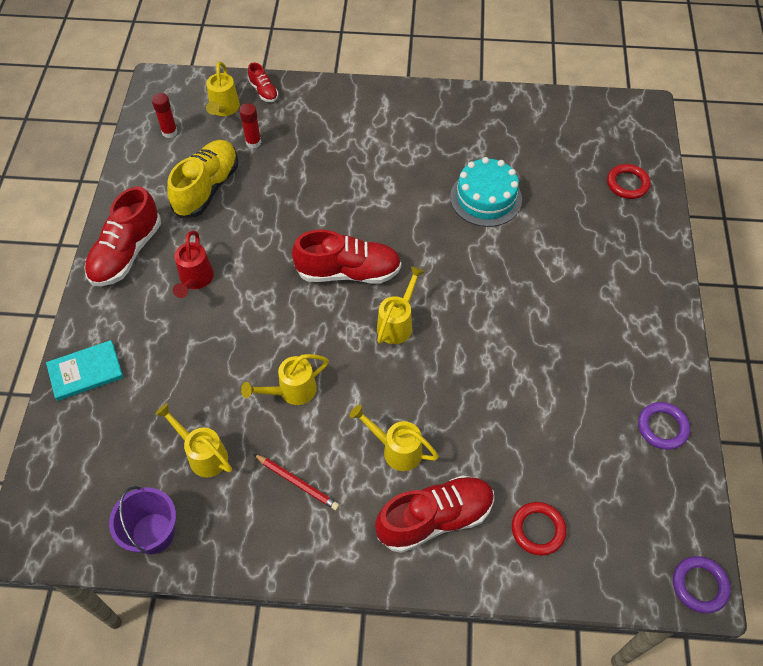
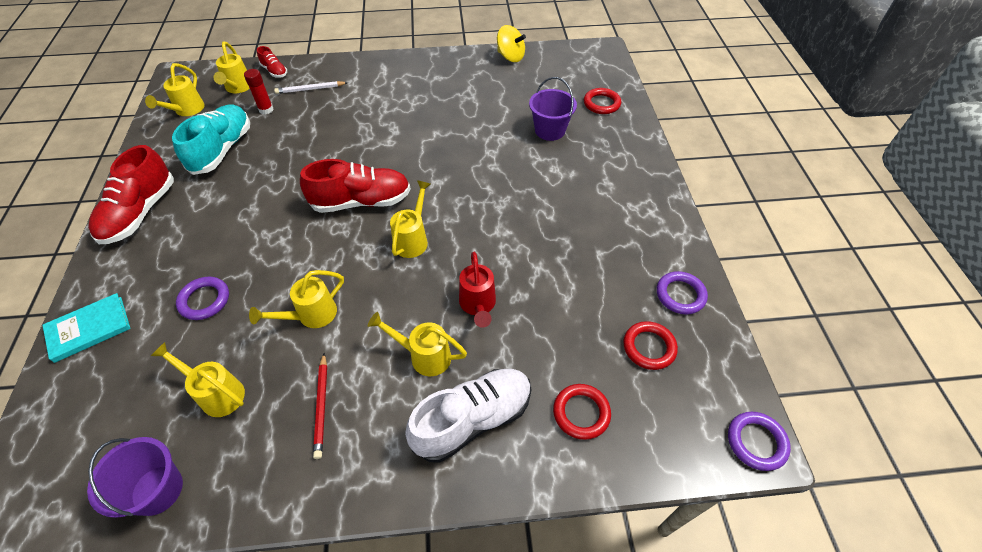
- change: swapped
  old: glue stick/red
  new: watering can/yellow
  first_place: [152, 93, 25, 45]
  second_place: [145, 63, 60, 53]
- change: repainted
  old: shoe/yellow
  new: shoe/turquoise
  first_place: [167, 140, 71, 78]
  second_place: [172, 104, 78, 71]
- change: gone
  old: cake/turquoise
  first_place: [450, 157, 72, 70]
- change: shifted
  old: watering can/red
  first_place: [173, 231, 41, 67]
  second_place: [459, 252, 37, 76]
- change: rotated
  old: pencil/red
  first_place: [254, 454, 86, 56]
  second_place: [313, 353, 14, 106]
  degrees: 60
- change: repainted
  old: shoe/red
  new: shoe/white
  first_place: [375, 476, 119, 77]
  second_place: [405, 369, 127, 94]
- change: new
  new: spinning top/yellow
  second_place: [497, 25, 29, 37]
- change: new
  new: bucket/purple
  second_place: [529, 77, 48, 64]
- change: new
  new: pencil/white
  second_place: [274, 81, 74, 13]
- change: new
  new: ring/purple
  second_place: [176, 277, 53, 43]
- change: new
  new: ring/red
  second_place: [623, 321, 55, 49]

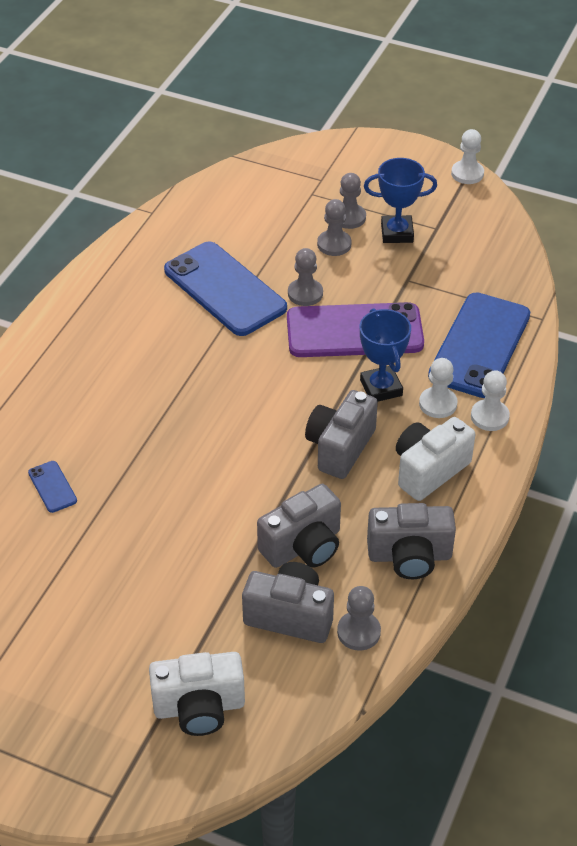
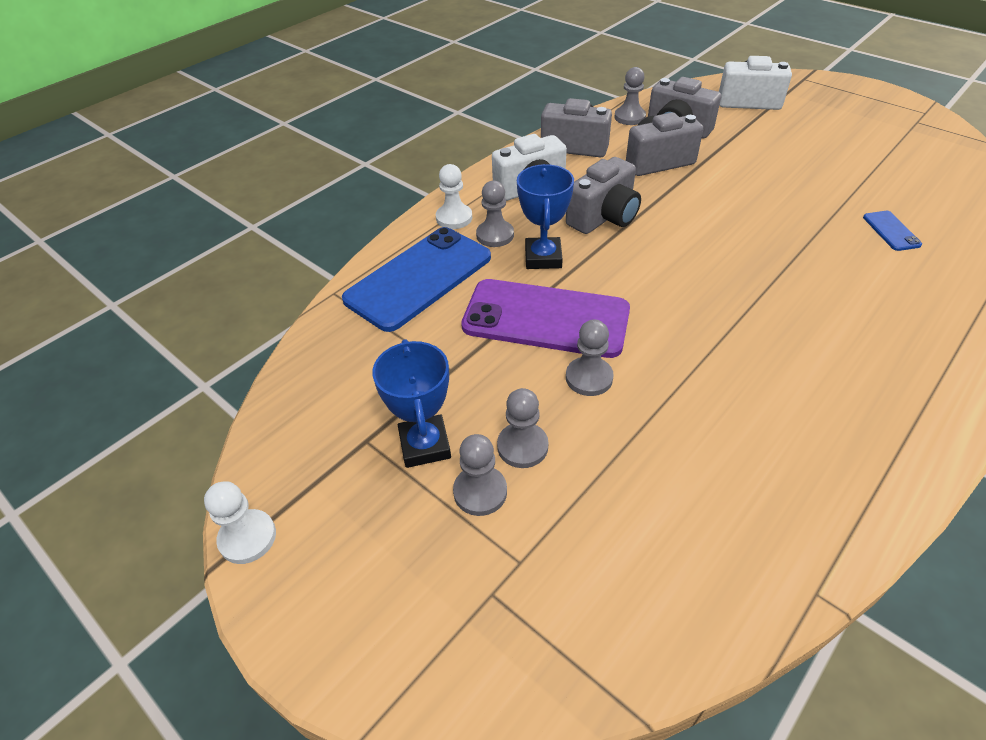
- change: rotated
  old: trophy/blue
  first_place: [364, 158, 73, 85]
  second_place: [372, 339, 79, 129]
  degrees: 60
- change: gone
  old: phone/blue
  first_place: [164, 241, 123, 95]
- change: repainted
  old: pawn/white
  new: pawn/grey
  first_place: [419, 358, 39, 60]
  second_place: [476, 181, 38, 66]

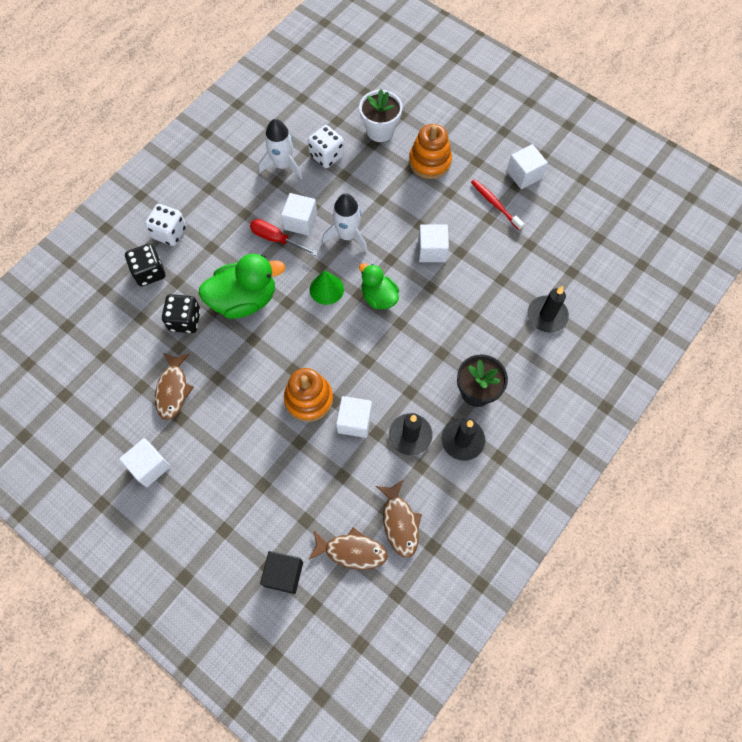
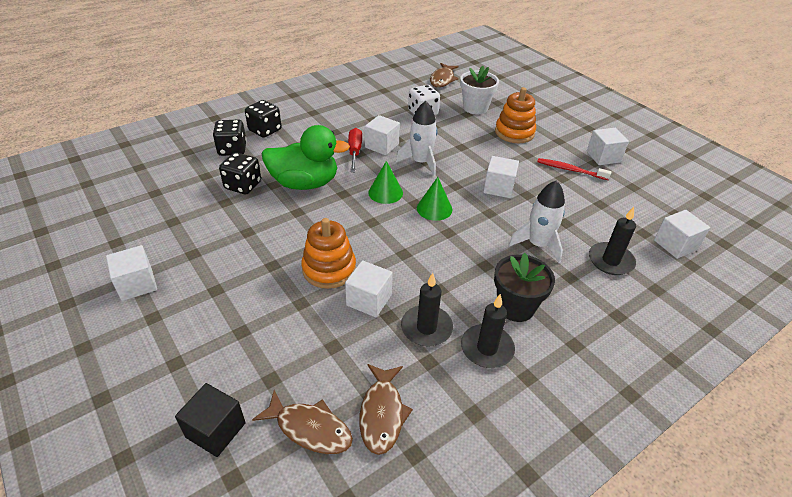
- change: shifted
  old: rocket/white
  first_place: [258, 119, 44, 60]
  second_place: [509, 180, 56, 83]
- change: rotated
  old: toothbrush/red
  first_place: [471, 179, 53, 51]
  second_place: [537, 158, 74, 22]
  degrees: -45
- change: repainted
  old: dice/white
  new: dice/black
  first_place: [145, 204, 41, 42]
  second_place: [245, 100, 37, 38]
- change: rotated
  old: screwdriver/red
  first_place: [250, 219, 68, 37]
  second_place: [348, 128, 14, 44]
  degrees: 45
- change: swapped
  old: duck/green
  new: cone/green
  first_place: [359, 263, 40, 46]
  second_place: [417, 177, 35, 44]
- change: shifted
  old: fish/brown
  first_place: [155, 353, 39, 67]
  second_place: [430, 63, 29, 25]
- change: new
  new: cube/white
  second_place: [654, 210, 56, 49]

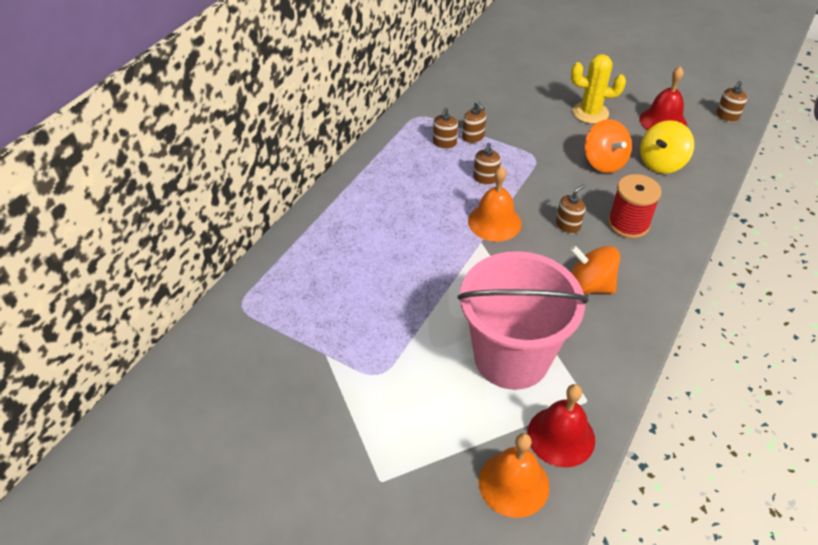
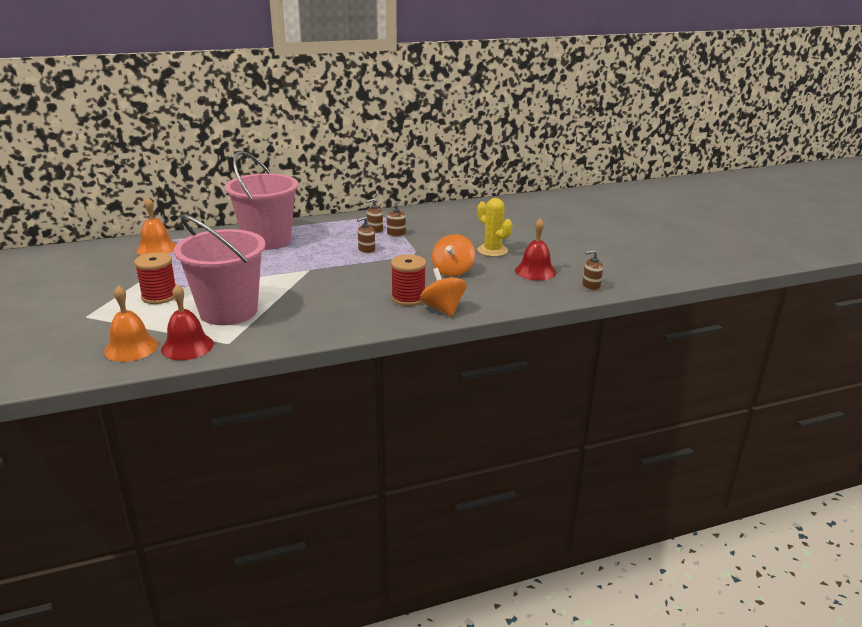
- change: gone
  old: spinning top/yellow
  first_place: [640, 120, 54, 54]
- change: shifted
  old: bell/orange
  first_place: [468, 166, 54, 75]
  second_place: [136, 197, 40, 58]
- change: gone
  old: soap dispenser/brown
  first_place: [556, 184, 30, 50]
- change: shifted
  old: spinning top/orange
  first_place: [570, 245, 50, 49]
  second_place: [420, 268, 47, 48]
- change: new
  new: bucket/pink
  second_place: [225, 151, 73, 99]
- change: new
  new: spool/red
  second_place: [134, 252, 42, 52]

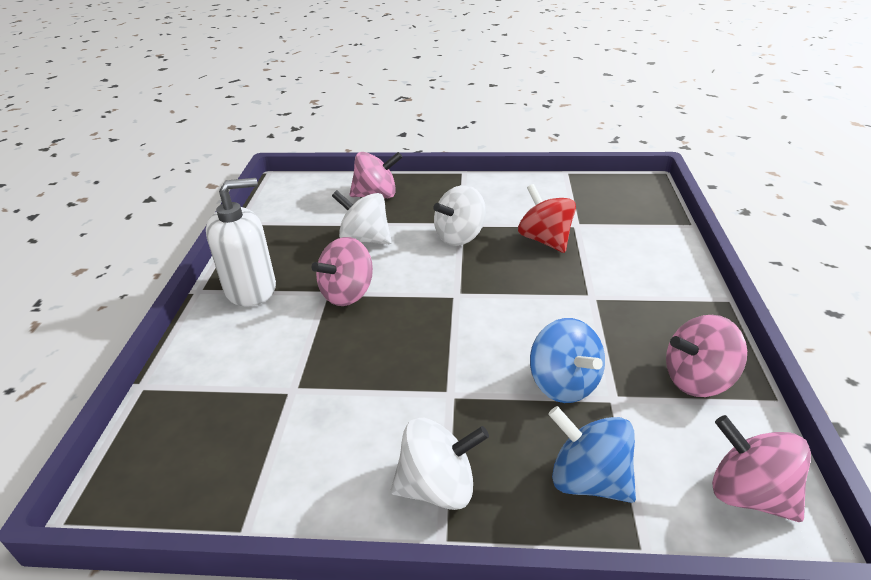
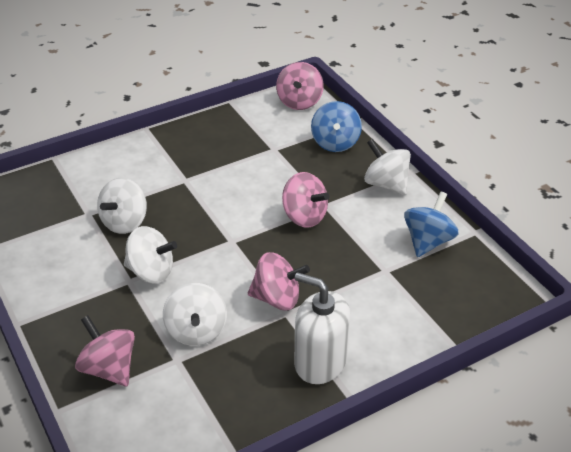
- change: repainted
  old: spinning top/red
  new: spinning top/white
  first_place: [518, 184, 58, 69]
  second_place: [97, 178, 50, 56]
- change: shifted
  old: spinning top/pink
  first_place: [666, 315, 81, 82]
  second_place: [282, 172, 47, 56]
- change: shifted
  old: spinning top/blue
  first_place: [530, 318, 75, 85]
  second_place: [404, 192, 54, 65]

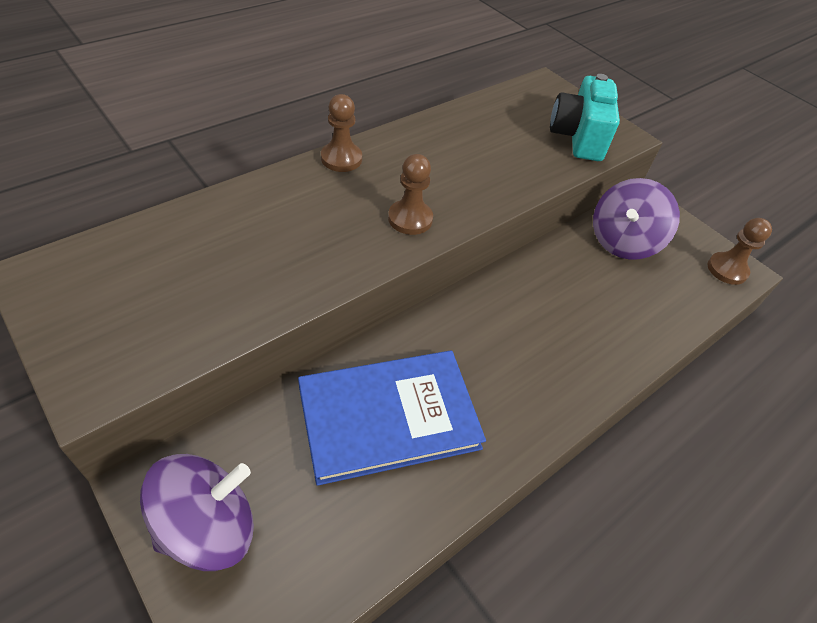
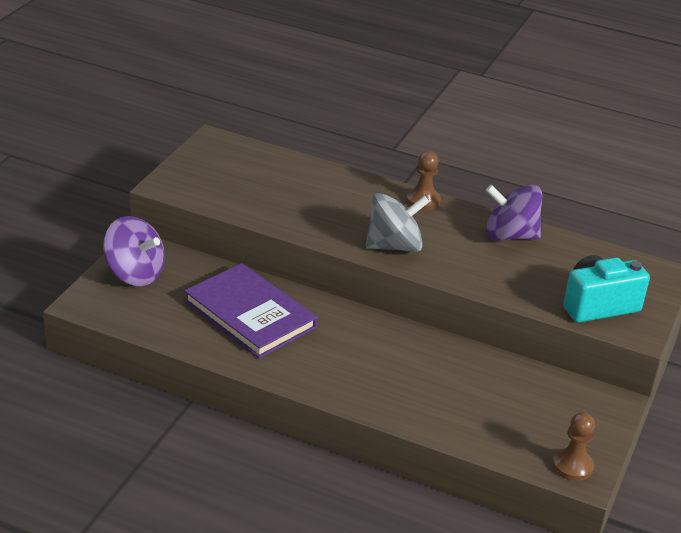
- change: swapped
  old: pawn/brown
  new: spinning top/grey
  first_place: [388, 154, 45, 81]
  second_place: [366, 193, 63, 59]
- change: shifted
  old: spinning top/purple
  first_place: [593, 178, 87, 82]
  second_place: [486, 185, 56, 56]
- change: repainted
  old: book/blue
  new: book/purple
  first_place: [298, 351, 188, 135]
  second_place: [184, 263, 133, 95]

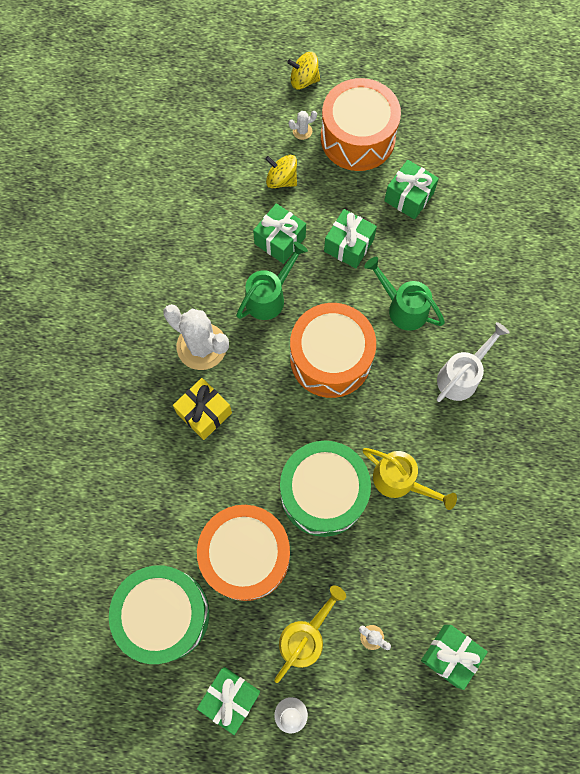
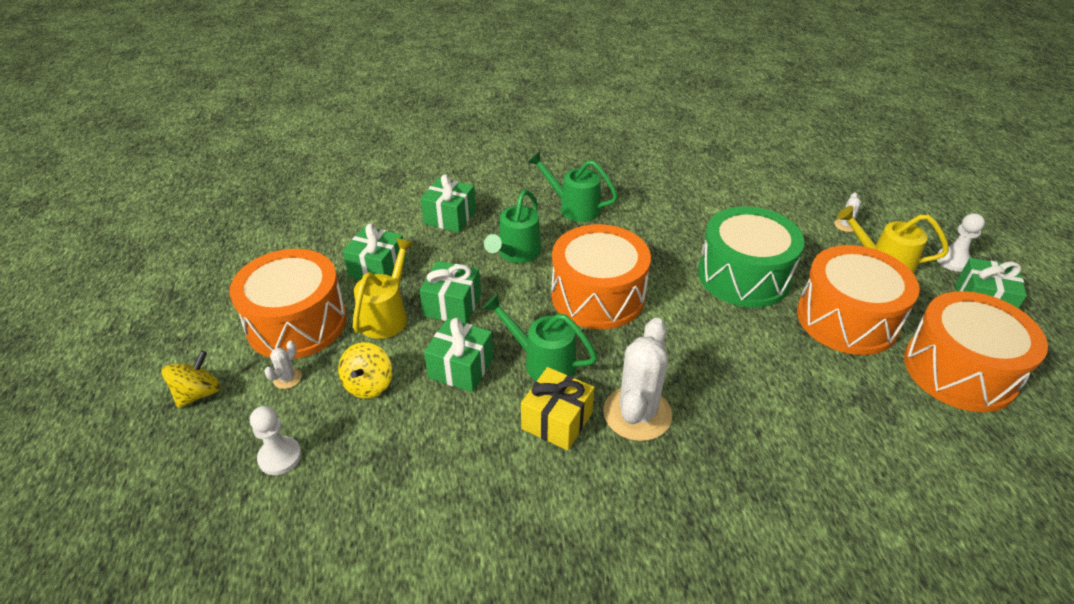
- change: rotated
  old: spinning top/yellow
  first_place: [287, 52, 33, 38]
  second_place: [161, 351, 60, 57]
  degrees: -135
- change: rotated
  old: cactus/white
  first_place: [289, 111, 28, 29]
  second_place: [264, 341, 38, 48]
  degrees: 60
- change: repainted
  old: watering can/white
  new: watering can/green
  first_place: [437, 322, 72, 80]
  second_place: [527, 151, 91, 71]
- change: shifted
  old: gift/yellow
  first_place: [173, 378, 59, 62]
  second_place: [521, 367, 73, 83]
- change: shifted
  old: watering can/yellow
  first_place: [363, 448, 94, 62]
  second_place: [353, 238, 61, 101]
- change: repainted
  old: drum/green
  new: drum/orange
  first_place: [109, 565, 100, 99]
  second_place: [904, 291, 144, 121]
- change: shifted
  old: gift/green
  first_place: [421, 625, 67, 65]
  second_place: [420, 174, 56, 59]
- change: new
  new: pawn/white
  second_place: [250, 406, 52, 69]

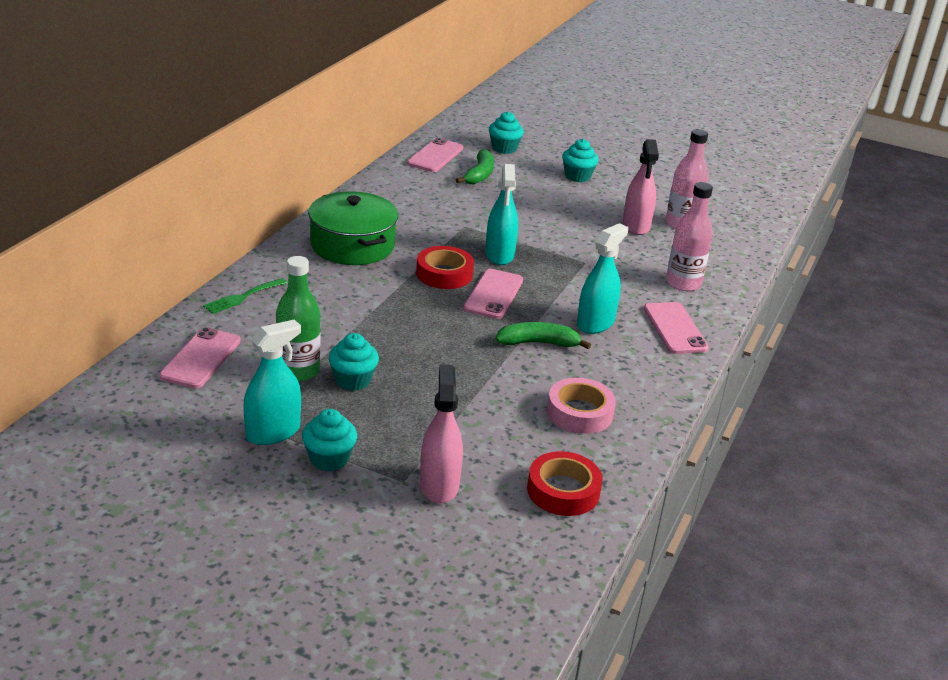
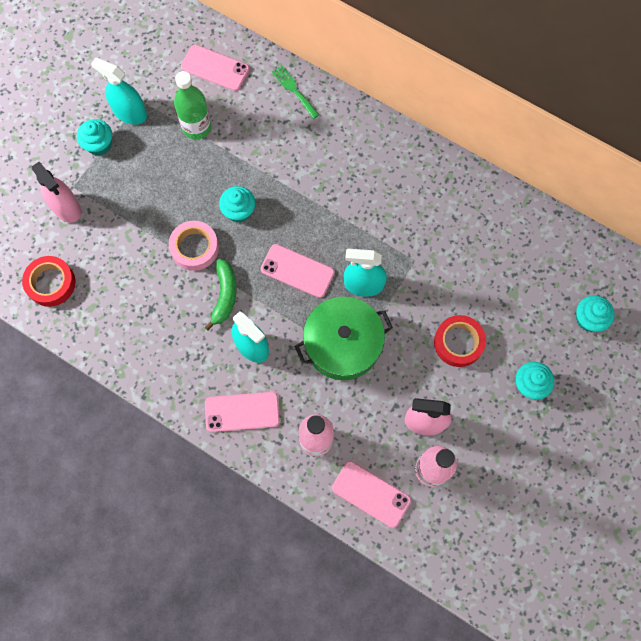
- change: shifted
  old: phone/pink
  first_place: [407, 138, 56, 34]
  second_place: [332, 461, 79, 67]
- change: gone
  old: banana/green
  first_place: [456, 149, 38, 35]
- change: shifted
  old: pot/green
  first_place: [308, 191, 90, 74]
  second_place: [295, 297, 98, 83]
- change: shifted
  old: tape/red
  first_place: [416, 246, 58, 43]
  second_place: [434, 315, 52, 52]
- change: rotated
  old: spray bottle/turquoise
  first_place: [243, 320, 58, 125]
  second_place: [91, 57, 56, 68]
  degrees: 150
- change: shifted
  old: cupcake/turquoise
  first_place: [329, 333, 50, 58]
  second_place: [219, 186, 36, 37]
- change: rotated
  old: spray bottle/pink
  first_place: [420, 365, 43, 138]
  second_place: [32, 162, 49, 61]
  degrees: 45
- change: shifted
  old: tape/pink
  first_place: [547, 378, 69, 56]
  second_place: [169, 221, 50, 50]

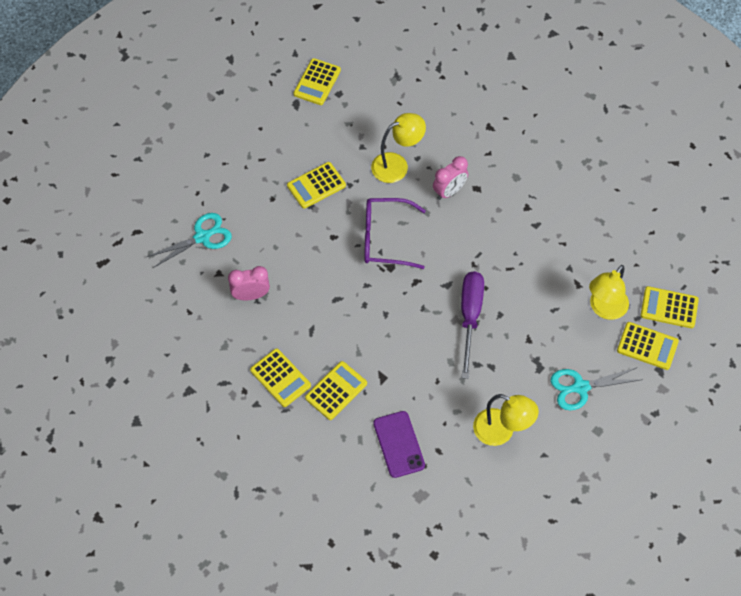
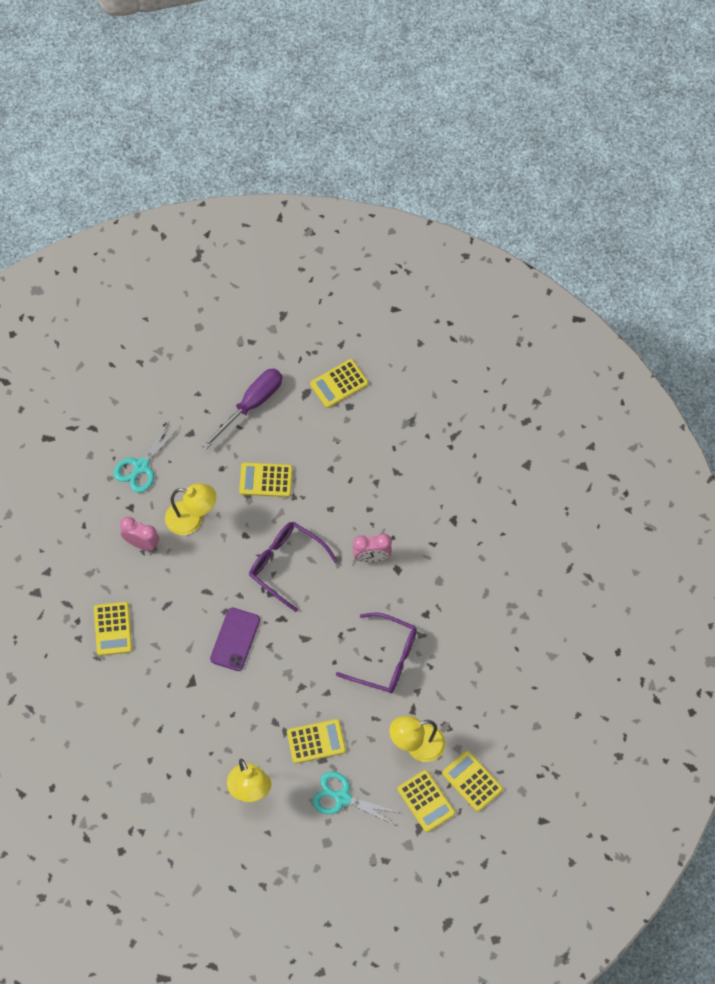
- change: shifted
  old: lamp/yellow
  first_place: [371, 113, 55, 70]
  second_place: [165, 483, 51, 52]
- change: rotated
  old: scissors/turquoise
  first_place: [147, 213, 85, 55]
  second_place: [114, 420, 66, 73]
  degrees: 120
- change: shifted
  old: screwdriver/purple
  first_place: [461, 271, 23, 108]
  second_place: [202, 369, 81, 80]
- change: shifted
  old: calculator/yellow
  first_place: [305, 361, 62, 59]
  second_place: [287, 719, 59, 45]
- change: shifted
  old: phone/purple
  first_place: [373, 411, 52, 67]
  second_place: [210, 608, 50, 63]
- change: new
  new: glasses/purple
  second_place: [336, 612, 81, 81]

